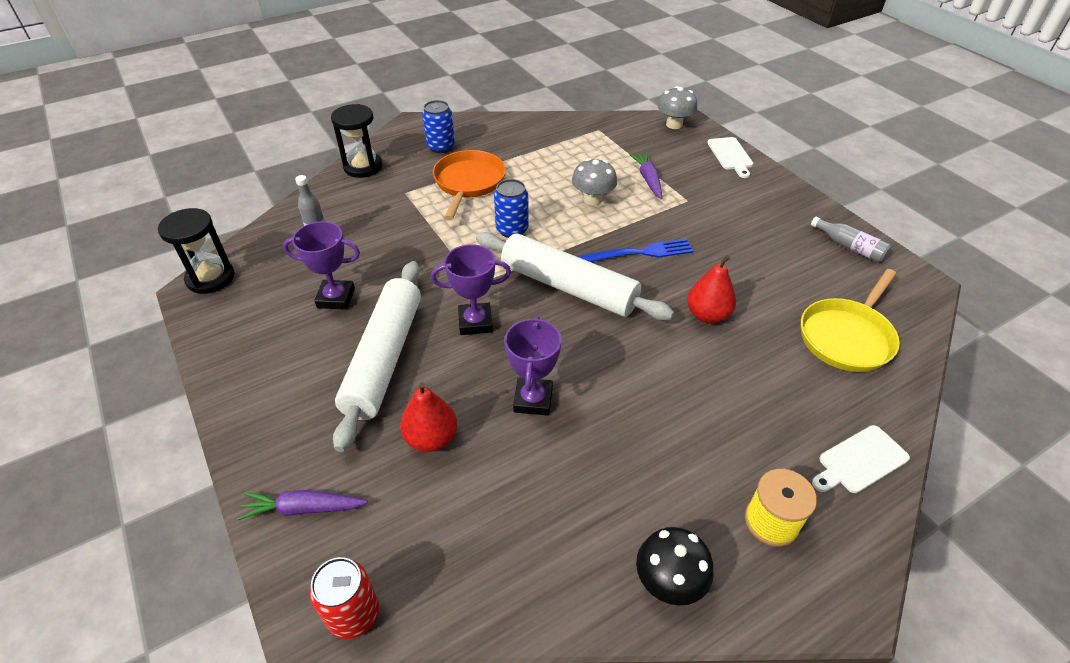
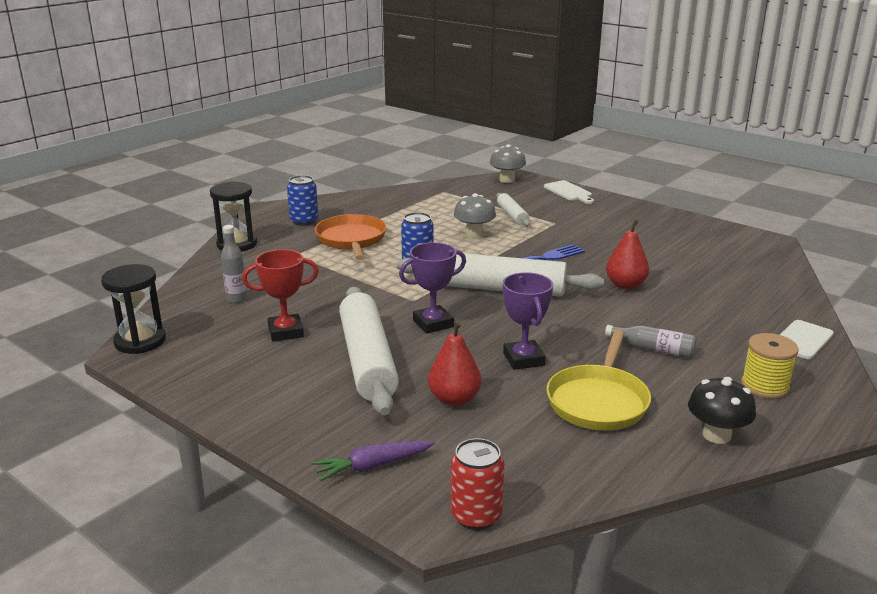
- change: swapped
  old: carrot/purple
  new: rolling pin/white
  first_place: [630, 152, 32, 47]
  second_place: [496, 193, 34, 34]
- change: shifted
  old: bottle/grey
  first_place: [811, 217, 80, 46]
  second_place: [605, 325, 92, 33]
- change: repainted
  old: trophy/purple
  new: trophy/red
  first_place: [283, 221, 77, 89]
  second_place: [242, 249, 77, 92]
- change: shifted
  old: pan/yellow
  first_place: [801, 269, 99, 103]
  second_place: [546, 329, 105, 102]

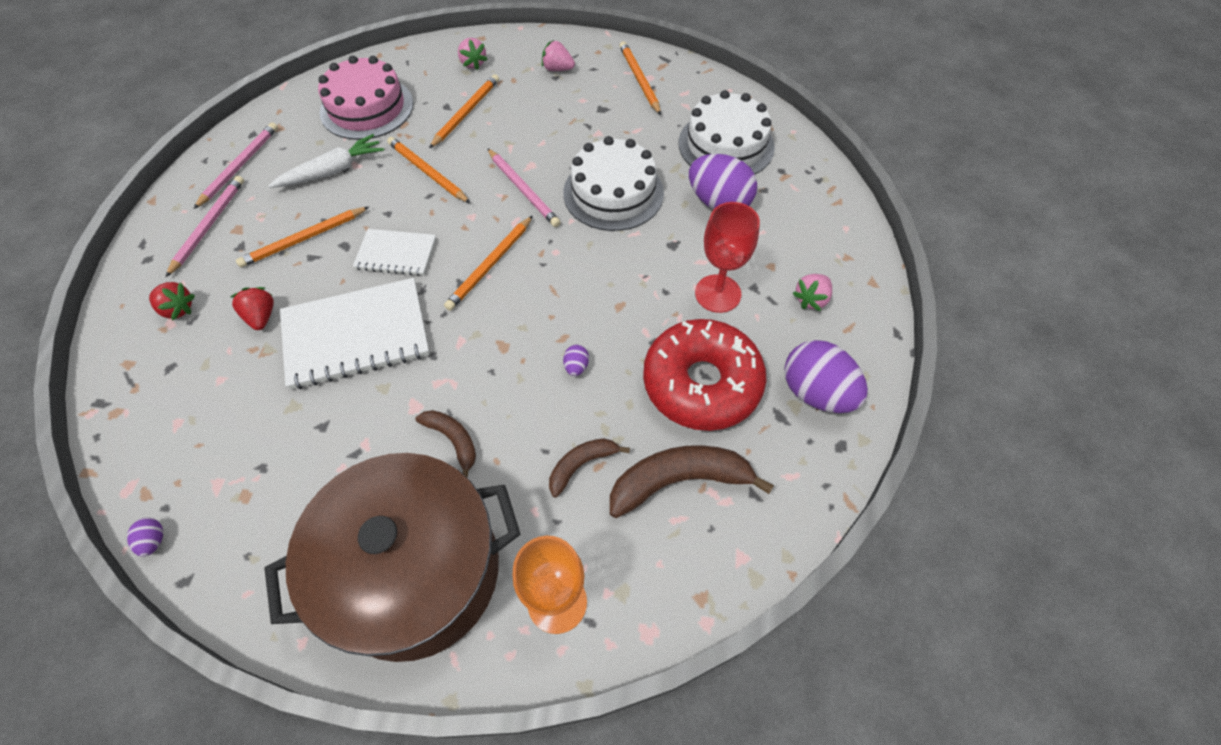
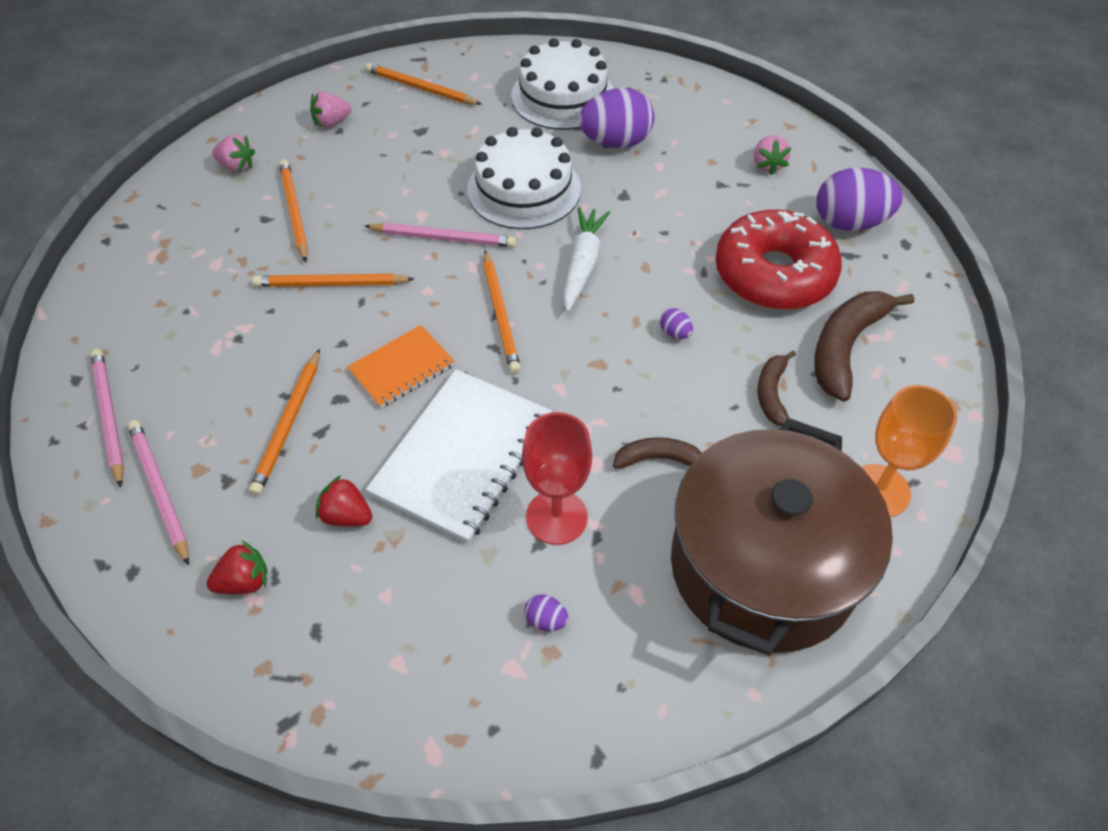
- change: gone
  old: cake/pink
  first_place: [318, 55, 95, 85]
- change: shifted
  old: carrot/white
  first_place: [269, 134, 115, 54]
  second_place: [563, 207, 47, 105]
- change: shifted
  old: goblet/red
  first_place: [695, 202, 65, 111]
  second_place: [522, 412, 70, 133]
- change: repainted
  old: notebook/white
  new: notebook/orange
  first_place: [353, 229, 83, 47]
  second_place: [347, 325, 108, 83]
- change: shifted
  old: egg/purple
  first_place: [127, 518, 36, 39]
  second_place: [524, 594, 45, 37]

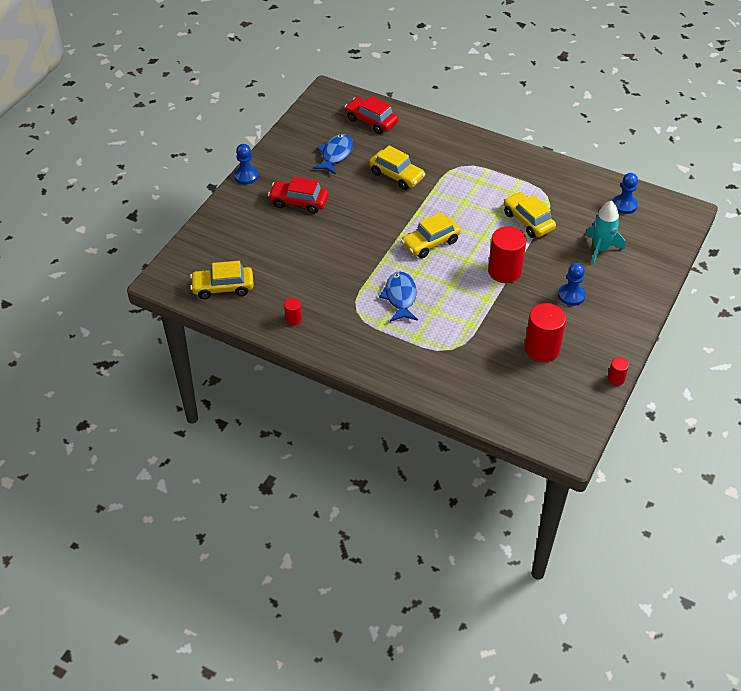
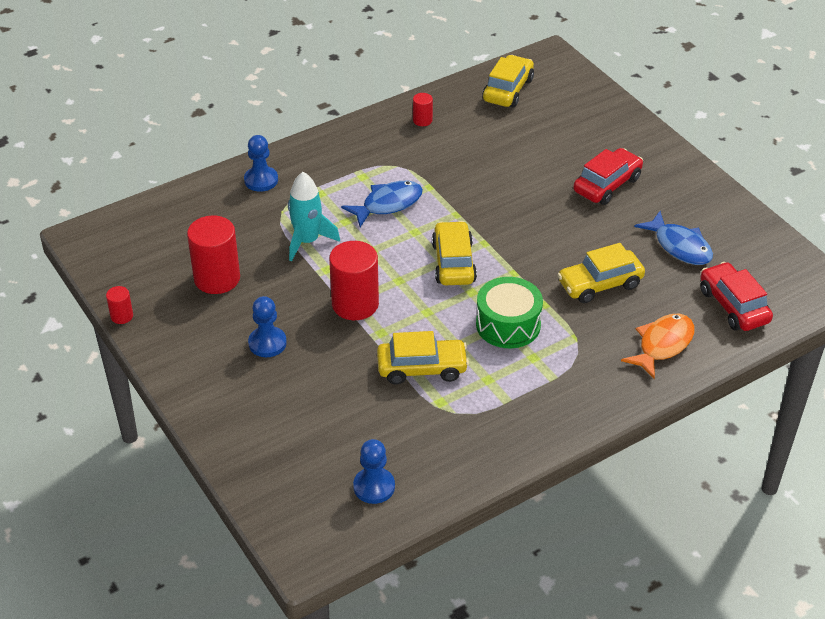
- change: rotated
  old: car/red
  first_place: [345, 96, 53, 38]
  second_place: [700, 262, 73, 69]
  degrees: -90
- change: shifted
  old: pawn/blue
  first_place: [234, 144, 25, 41]
  second_place: [244, 135, 34, 57]
- change: shifted
  old: rocket/turquoise
  first_place: [585, 201, 40, 64]
  second_place: [288, 172, 52, 90]
- change: rotated
  old: fish/blue
  first_place: [379, 271, 39, 51]
  second_place: [341, 181, 82, 46]
  degrees: -60
- change: new
  new: drum/green
  second_place: [476, 277, 67, 71]
- change: new
  new: fish/orange
  second_place: [621, 314, 74, 66]

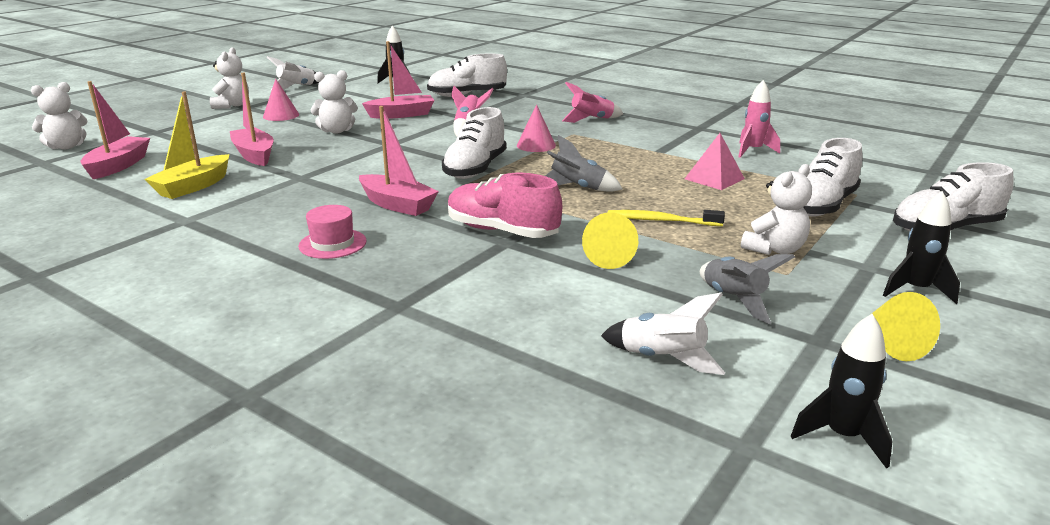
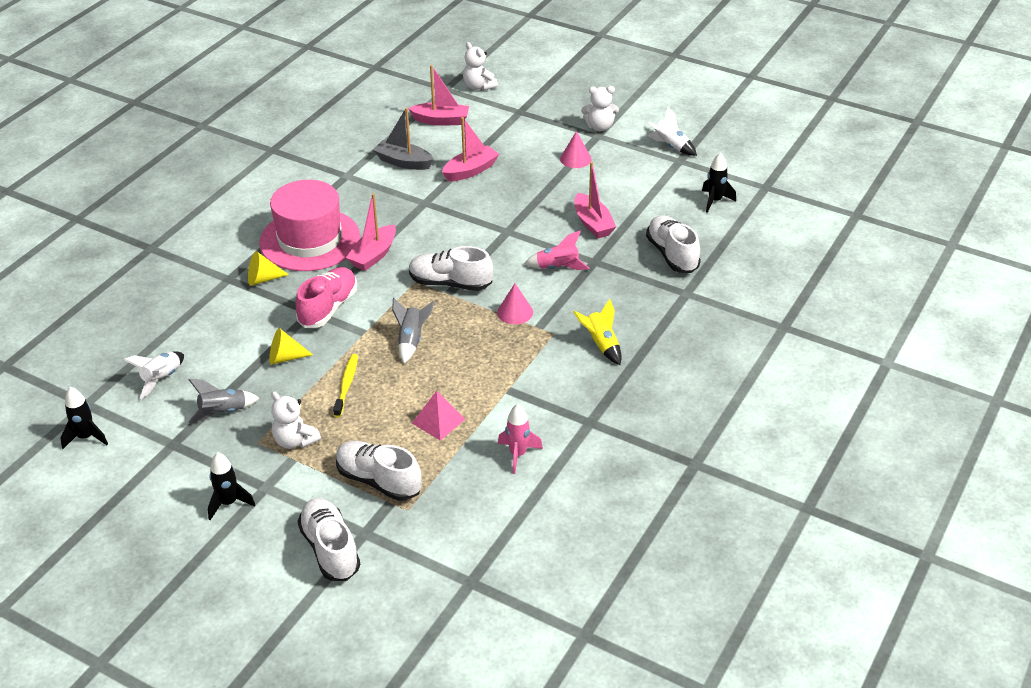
- change: gone
  old: teddy bear/white
  first_place: [311, 70, 47, 64]
- change: repainted
  old: rocket/pink
  new: rocket/yellow
  first_place: [562, 82, 61, 41]
  second_place: [573, 299, 49, 66]
- change: repainted
  old: boat/yellow
  new: boat/grey
  first_place: [145, 91, 84, 108]
  second_place: [373, 108, 61, 62]
- change: scaled
  old: hat/pink
  first_place: [298, 205, 69, 54]
  second_place: [259, 180, 101, 91]
  factor: 2.38
- change: shifted
  old: cone/yellow
  first_place: [871, 292, 69, 69]
  second_place: [248, 251, 41, 35]

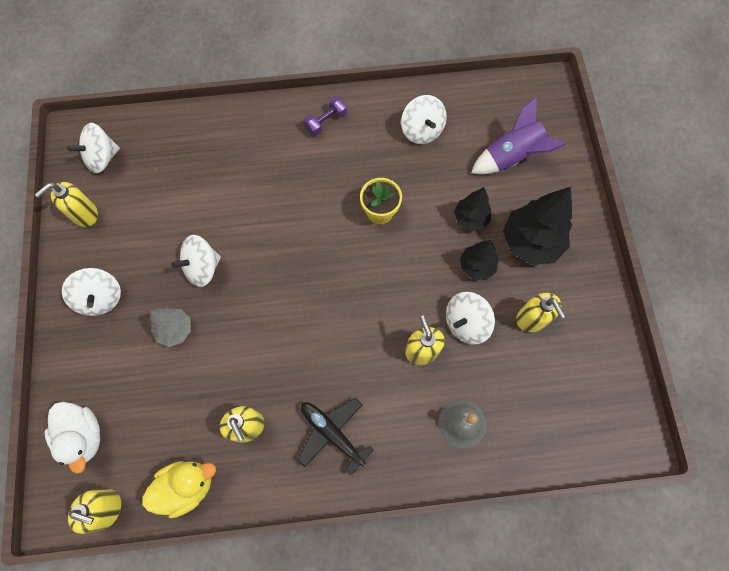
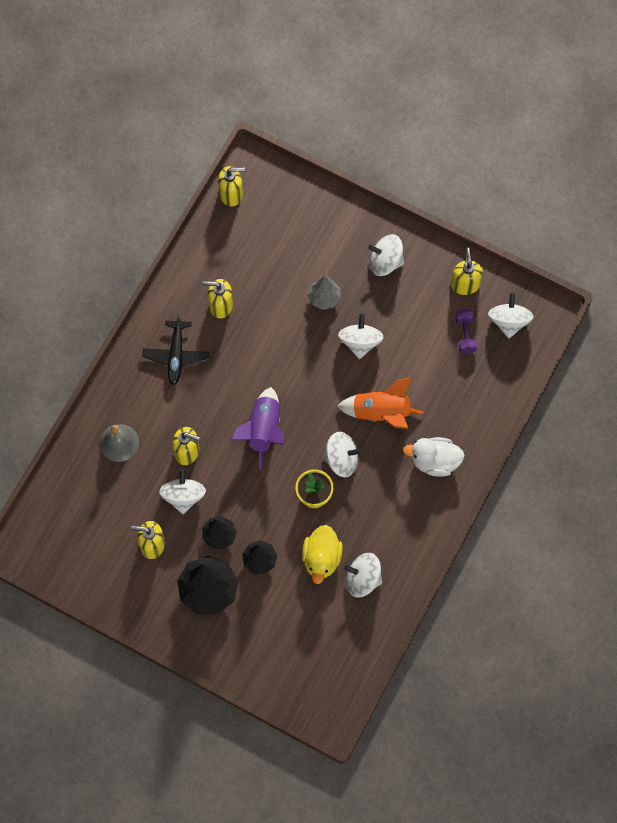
- change: shifted
  old: dumbbell/purple
  first_place: [303, 96, 44, 40]
  second_place: [455, 309, 22, 44]
- change: shifted
  old: rocket/purple
  first_place: [471, 97, 95, 77]
  second_place: [231, 387, 53, 82]
- change: rotated
  old: plane/black
  first_place: [297, 398, 76, 78]
  second_place: [142, 314, 68, 71]
  degrees: 105
- change: shifted
  old: duck/white
  first_place: [44, 402, 56, 72]
  second_place: [403, 437, 62, 40]
- change: shifted
  old: duck/yellow
  first_place: [142, 461, 74, 58]
  second_place: [302, 525, 41, 59]
- change: rotated
  old: soap dispenser/yellow
  first_place: [68, 489, 53, 45]
  second_place: [218, 166, 27, 41]
  degrees: -150
- change: new
  new: rocket/orange
  second_place: [337, 378, 86, 51]
- change: new
  new: spinning top/white
  second_place: [323, 432, 39, 45]

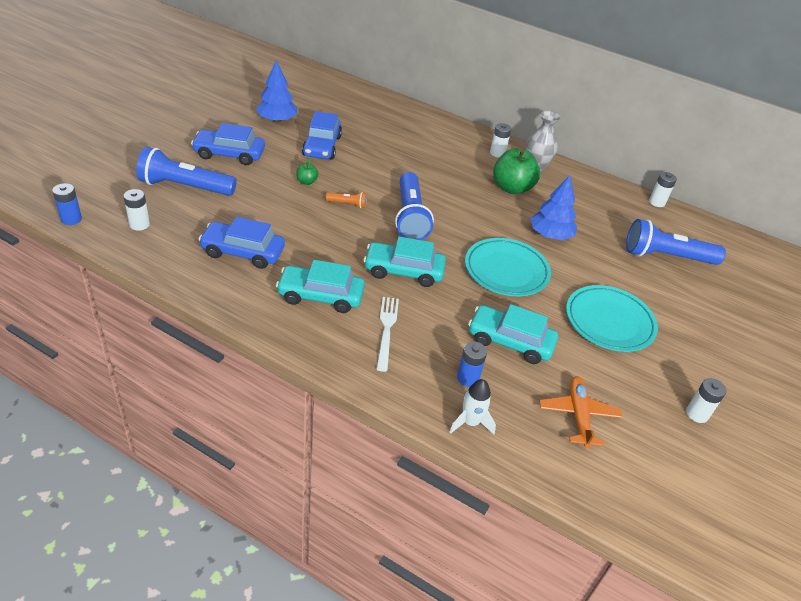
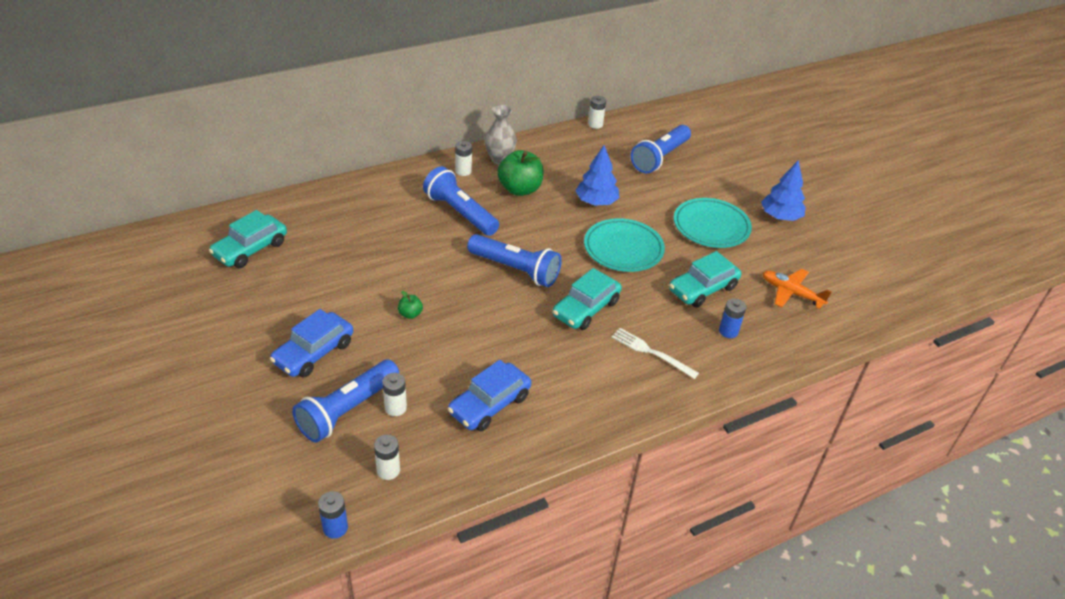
- change: shifted
  old: tree/blue
  first_place: [256, 60, 41, 63]
  second_place: [761, 161, 45, 60]
- change: gone
  old: car/blue
  first_place: [302, 111, 40, 48]
- change: gone
  old: flashlight/orange
  first_place: [326, 192, 41, 16]
- change: shifted
  old: car/turquoise
  first_place: [276, 260, 89, 53]
  second_place: [209, 210, 78, 58]
- change: shifted
  old: battery/white
  first_place: [686, 378, 41, 45]
  second_place: [382, 373, 25, 43]
- change: gone
  old: rocket/white
  first_place: [449, 379, 47, 55]
- change: new
  new: flashlight/blue
  second_place: [423, 166, 76, 70]

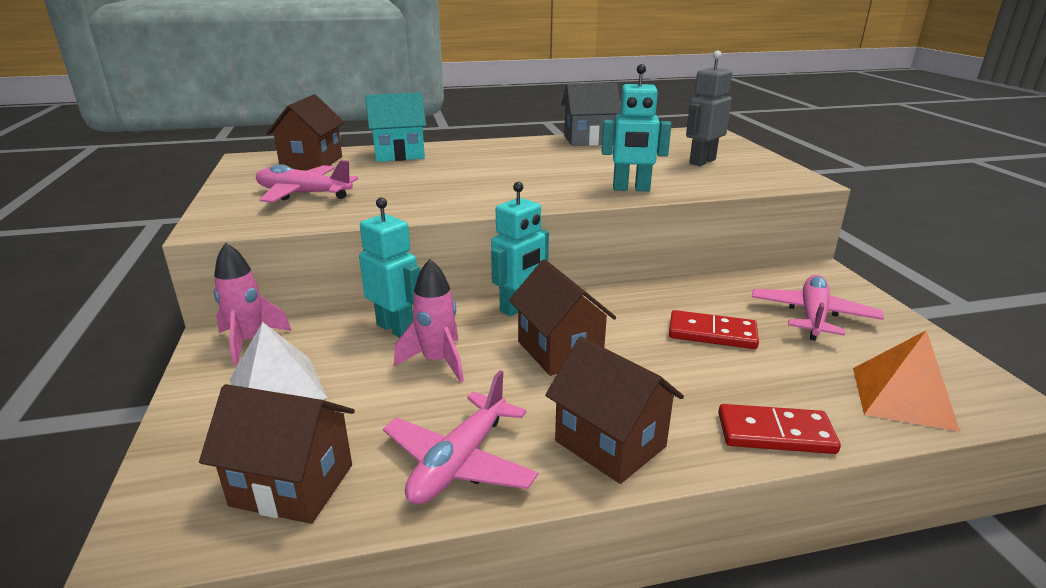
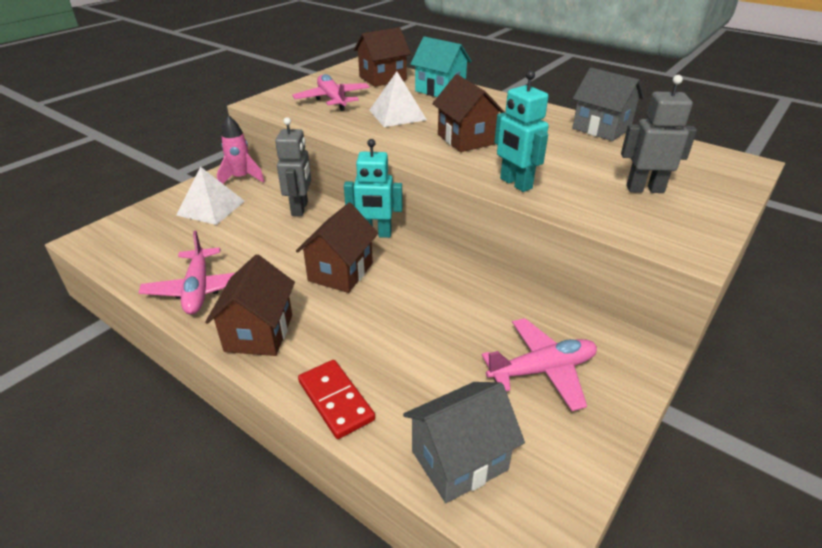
- change: repainted
  old: robot/turquoise
  new: robot/grey
  first_place: [359, 197, 61, 141]
  second_place: [275, 117, 36, 99]
- change: gone
  old: rocket/pink
  first_place: [394, 259, 70, 124]
- change: gone
  old: domino/red
  first_place: [669, 310, 90, 39]
- change: swapped
  old: pyramid/orange
  new: house/grey
  first_place: [853, 330, 107, 102]
  second_place: [403, 382, 122, 121]
- change: rotated
  old: plane/pink
  first_place: [383, 370, 155, 135]
  second_place: [138, 231, 97, 84]
  degrees: -90
- change: shifted
  old: house/brown
  first_place: [199, 384, 156, 140]
  second_place: [432, 74, 73, 78]
- change: new
  new: pyramid/white
  second_place: [369, 71, 58, 56]

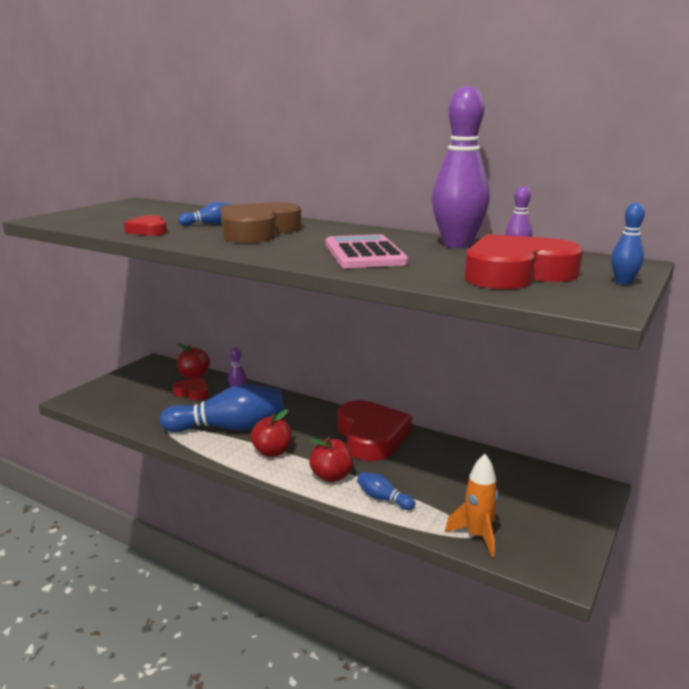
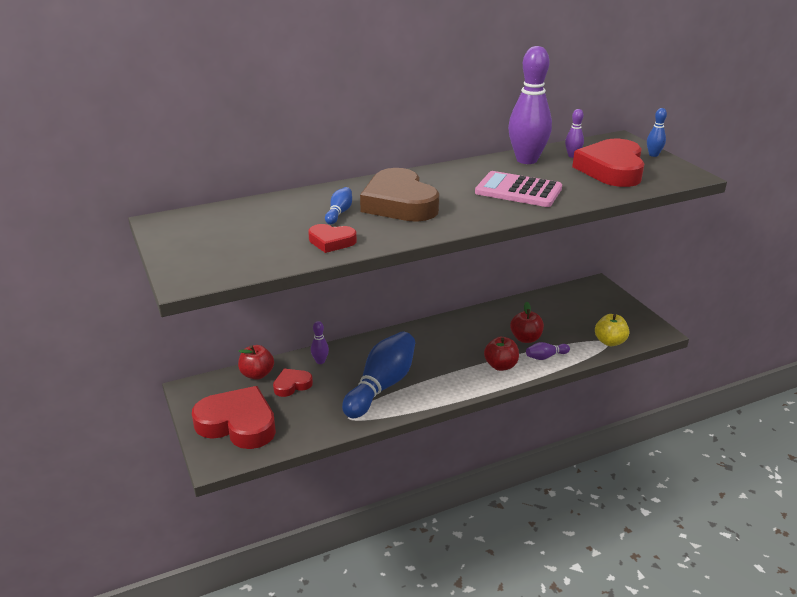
- change: shifted
  old: heart/red
  first_place: [337, 400, 75, 61]
  second_place: [192, 386, 84, 63]
- change: shifted
  old: apple/red
  first_place: [251, 409, 41, 48]
  second_place: [510, 302, 34, 41]
- change: swapped
  old: rocket/orange
  new: apple/yellow
  first_place: [445, 454, 53, 103]
  second_place: [595, 314, 34, 32]
- change: repainted
  old: bowling pin/blue
  new: bowling pin/purple
  first_place: [357, 472, 59, 38]
  second_place: [526, 342, 44, 18]

